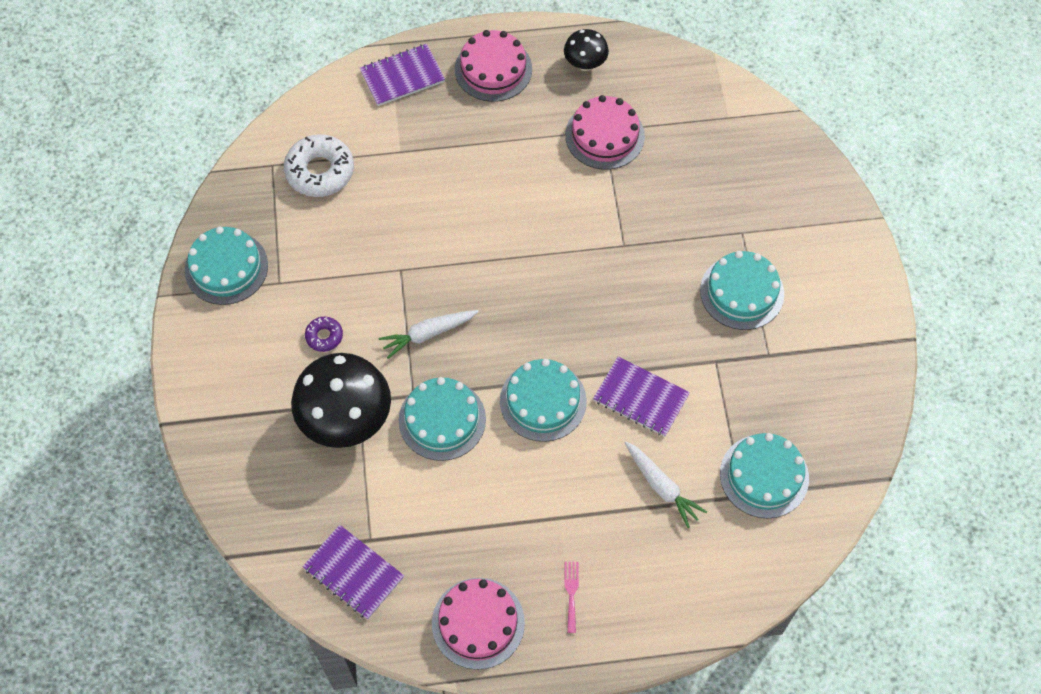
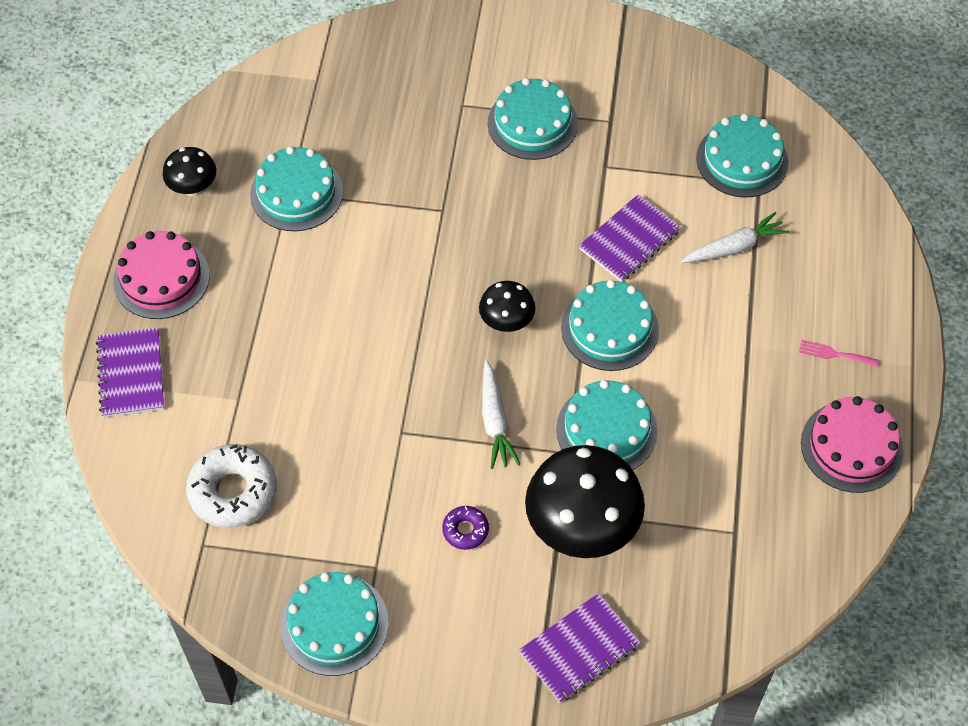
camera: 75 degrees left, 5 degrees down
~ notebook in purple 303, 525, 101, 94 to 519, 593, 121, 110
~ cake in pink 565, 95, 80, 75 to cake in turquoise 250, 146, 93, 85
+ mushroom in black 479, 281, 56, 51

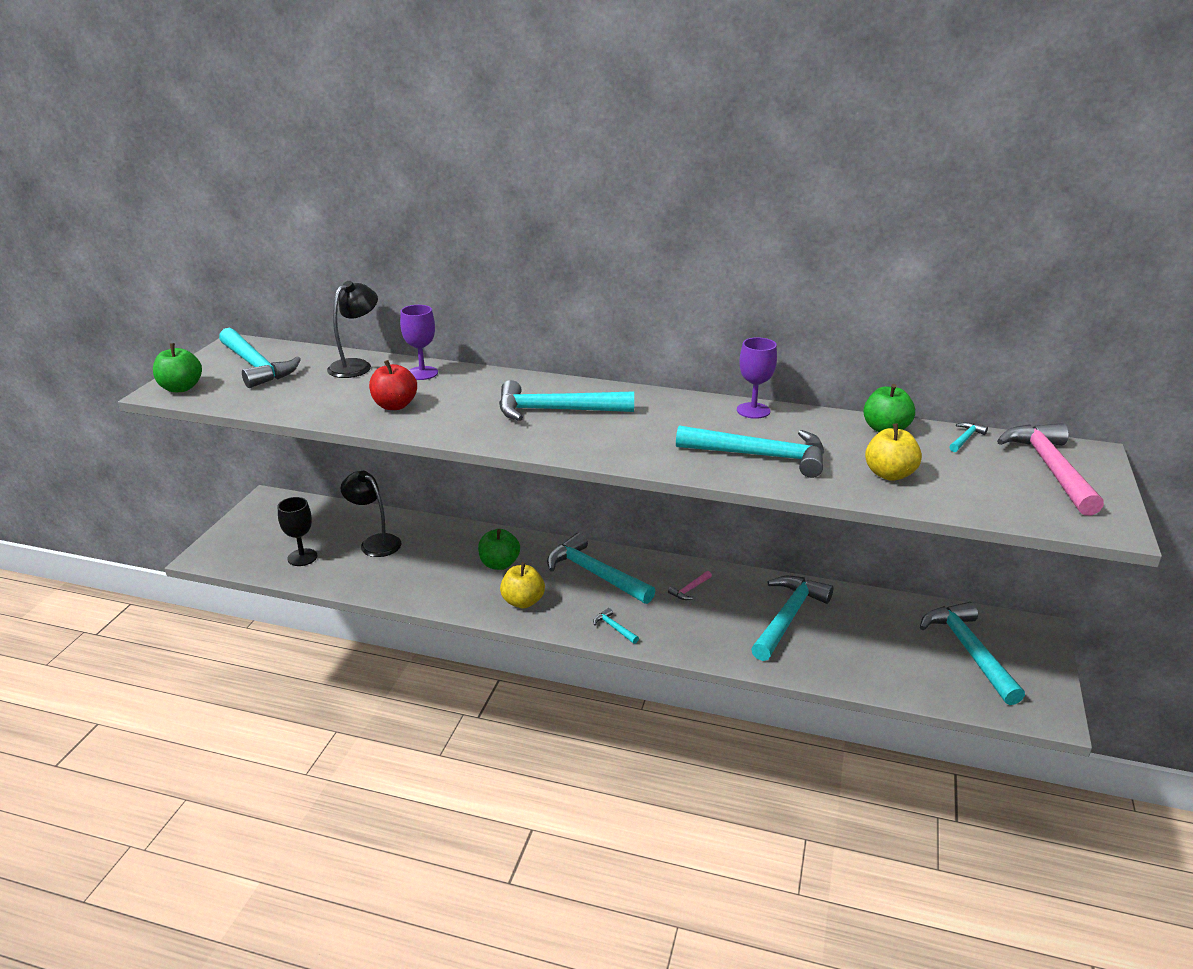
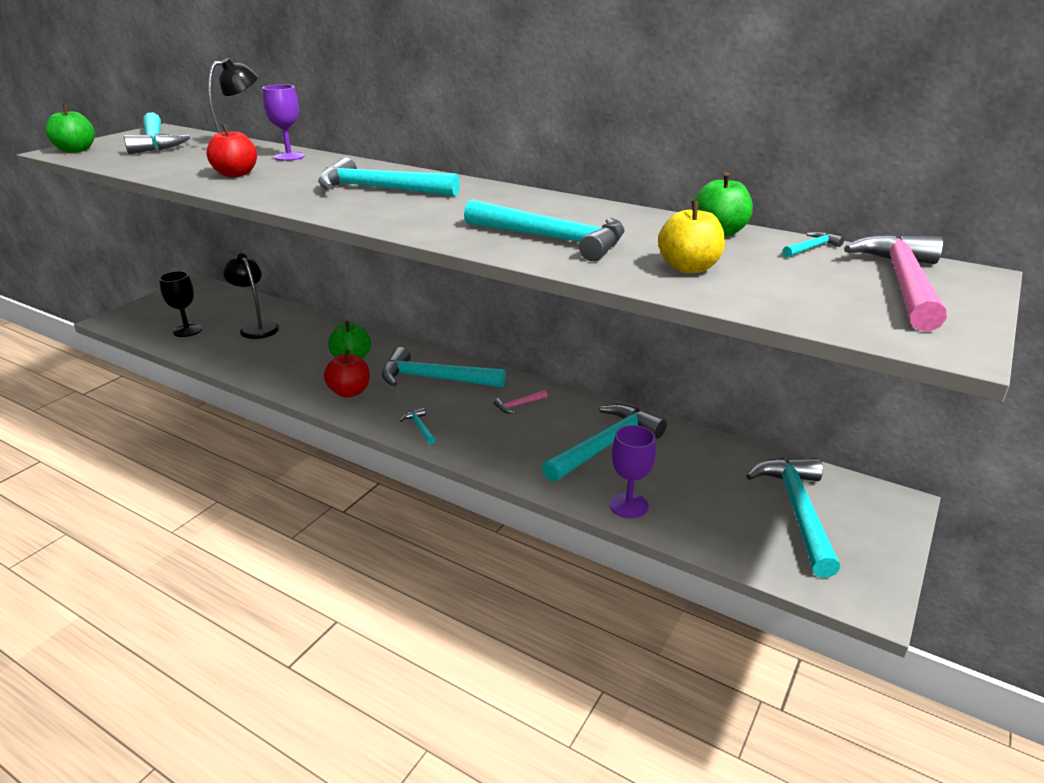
camera: 15 degrees right, 0 degrees up
~ apple in yellow 500, 562, 45, 46 to apple in red 324, 350, 46, 47
~ hammer in turquoise 547, 533, 108, 71 = 382, 347, 124, 40 45 degrees counterclockwise
~ goblet in purple 737, 337, 40, 82 to 609, 425, 47, 93

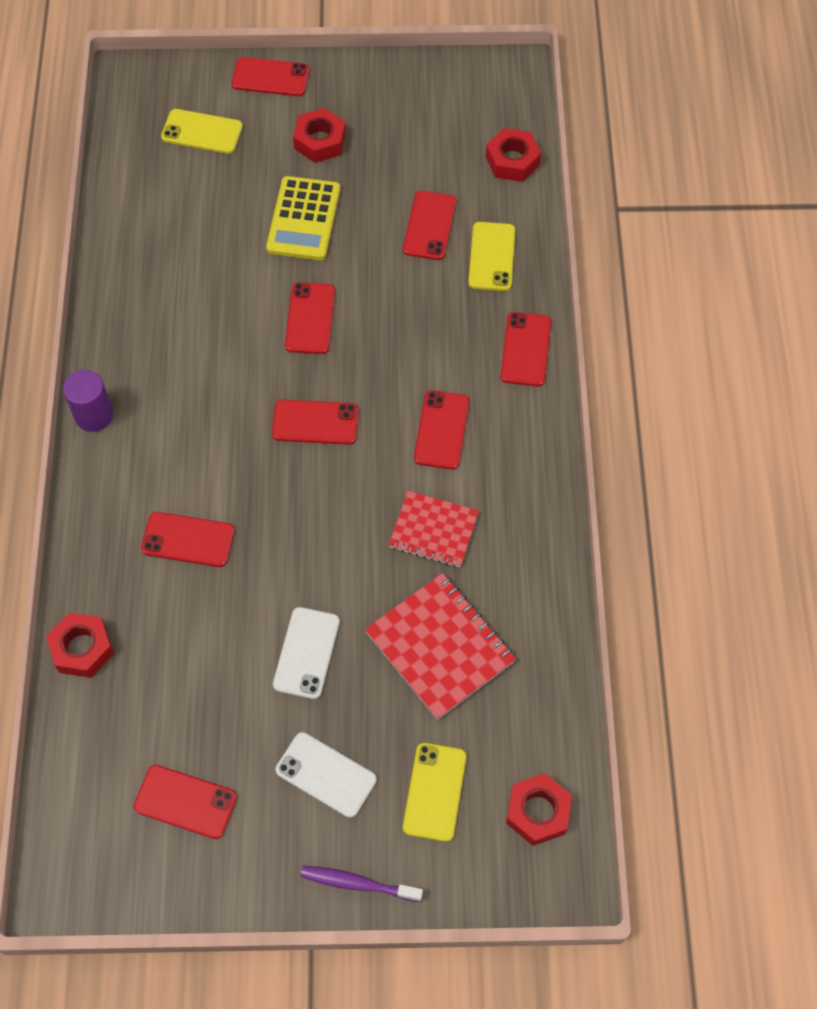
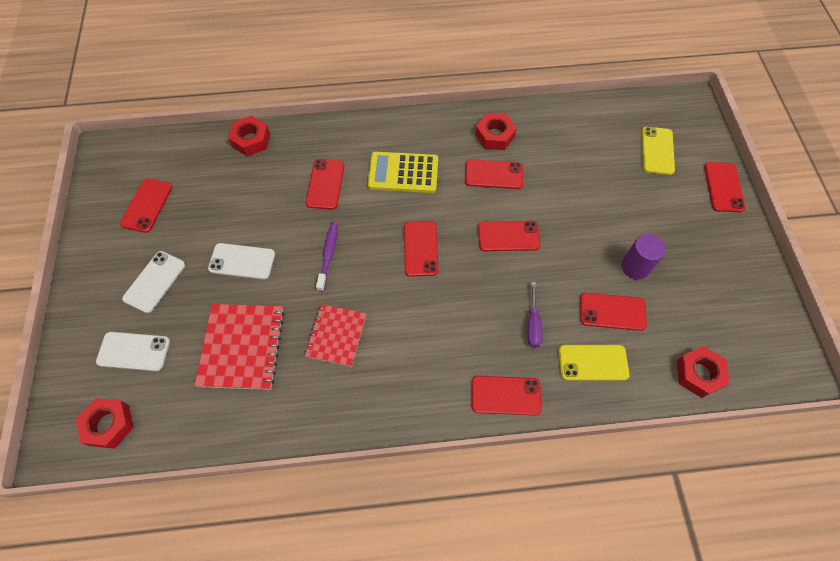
camera: 85 degrees right, 0 degrees up
~ cylinder in purple 63, 370, 50, 62 to 621, 234, 45, 46
~ calculator in yellow 266, 176, 74, 84 to 368, 151, 70, 42
~ nut in red 293, 108, 53, 55 to 475, 113, 42, 37
~ toothbrush in purple 300, 866, 123, 36 to 316, 221, 22, 71
~ notebook in red 365, 573, 151, 147 = 195, 304, 90, 86 45 degrees counterclockwise
~ phone in yellow 403, 743, 63, 99 to phone in white 96, 332, 74, 39
~ phone in red 414, 390, 56, 80 to 465, 159, 58, 30
+ screwdriver in purple 527, 282, 16, 66

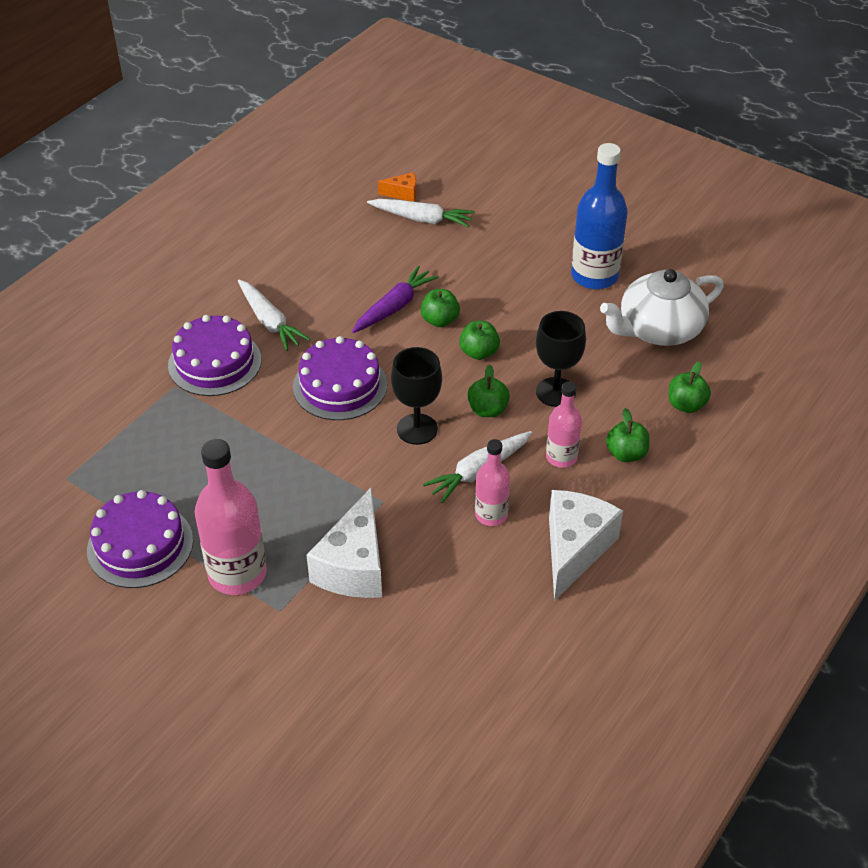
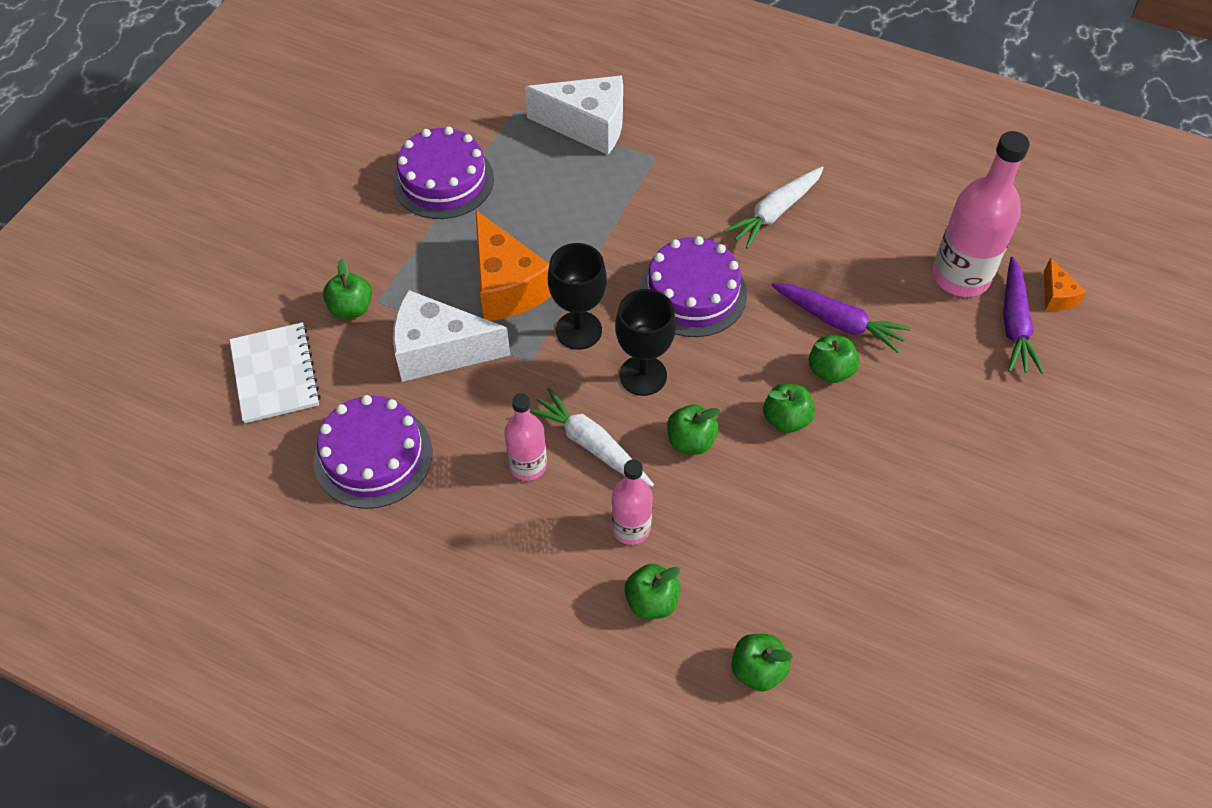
camera: 80 degrees right, 10 degrees up
~ cake in purple 168, 315, 93, 81 to 314, 395, 119, 114
~ bottle in pink 195, 439, 72, 156 to 932, 131, 98, 166
~ carrot in white 367, 199, 108, 29 to carrot in purple 1003, 257, 41, 117
~ goblet in black 536, 311, 50, 96 to 548, 243, 59, 107
~ cheese in white 549, 490, 74, 111 to 525, 75, 98, 80
- bottle in blue 571, 143, 57, 146
- teapot in white 600, 269, 124, 77
+ notebook in white 230, 322, 91, 101
+ apple in green 323, 259, 49, 60
+ cheese in orange 476, 210, 75, 111

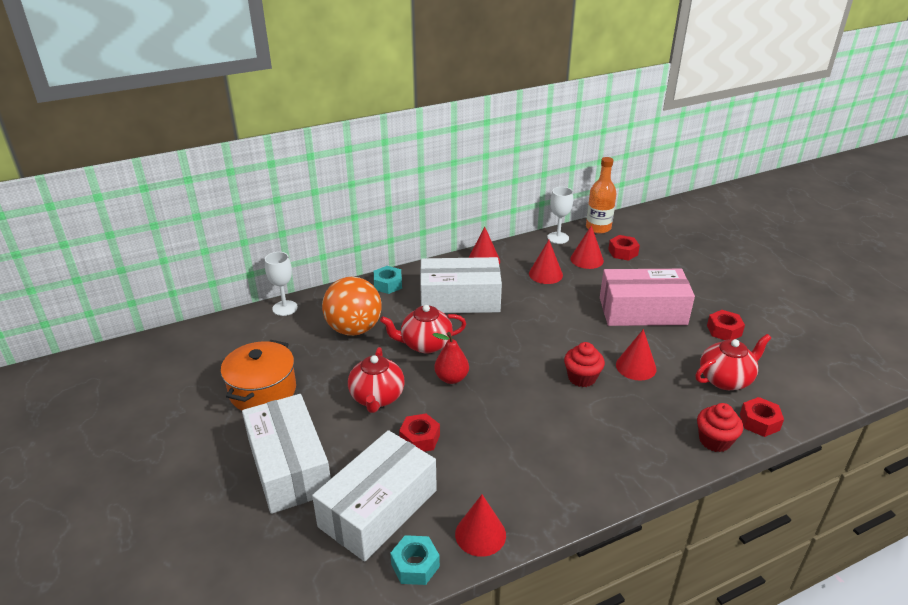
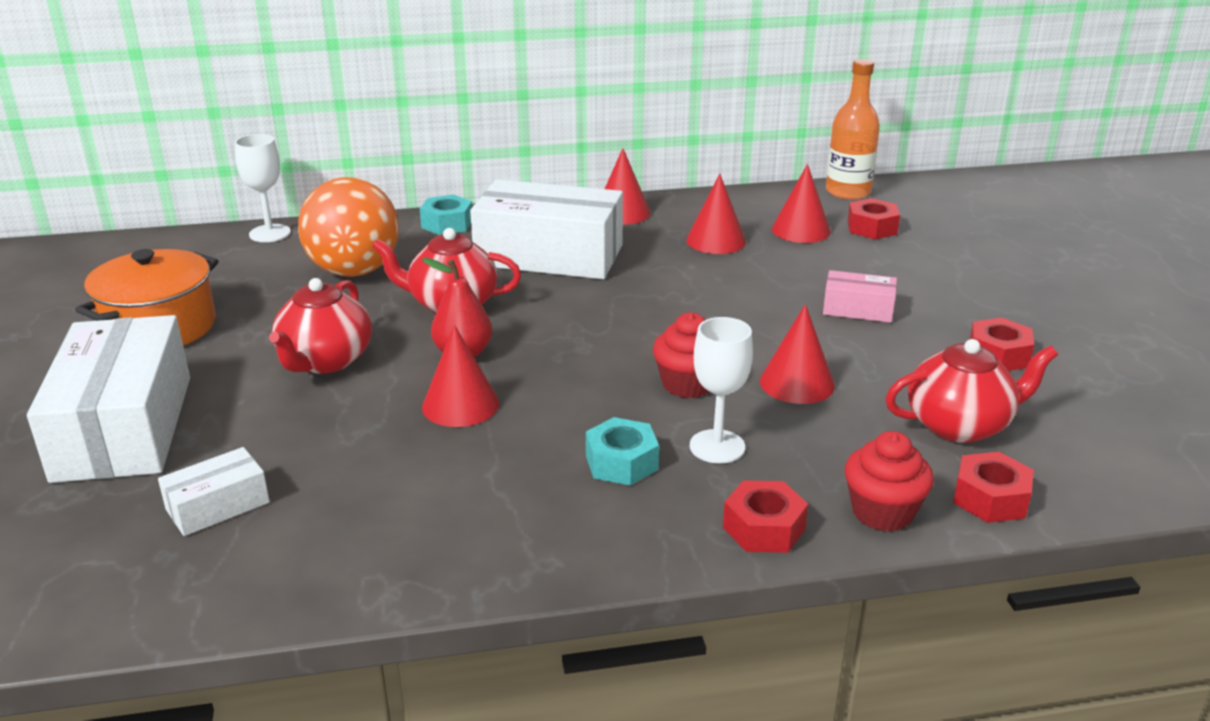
camera: 15 degrees right, 5 degrees down
~ box in white 312, 430, 125, 131 = 158, 447, 112, 89 x0.46
~ nut in turquoise 390, 535, 50, 50 to 586, 417, 73, 69
~ nut in red 399, 413, 41, 39 to 723, 480, 85, 73
~ cone in red 455, 495, 51, 62 to 422, 324, 77, 103
~ goblet in white 547, 187, 26, 57 to 690, 317, 63, 147
~ box in pink 600, 269, 95, 57 = 823, 270, 74, 53 x0.46

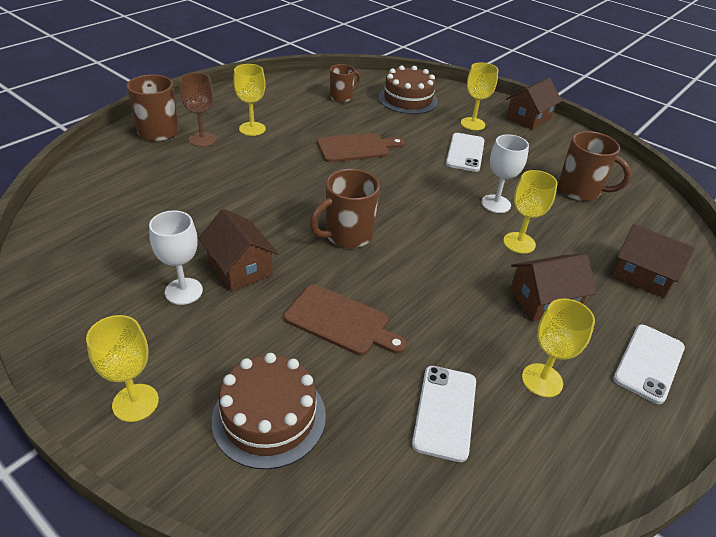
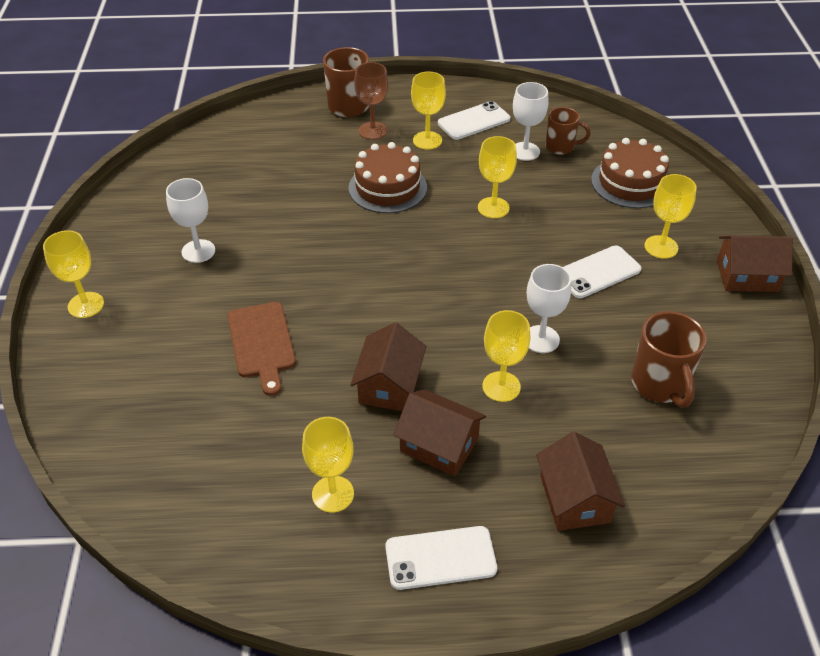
camera: 50 degrees right, 5 degrees up
~ house in brown 198, 209, 81, 82 to 350, 322, 76, 89
~ cake in brown 212, 353, 114, 116 to 348, 142, 79, 71
- mug in brown 310, 169, 70, 79
~ cutting board in brown 317, 133, 87, 29 to goblet in yellow 478, 136, 39, 82
~ phone in white 412, 366, 64, 96 to 438, 101, 72, 39
+ goblet in white 513, 82, 36, 79

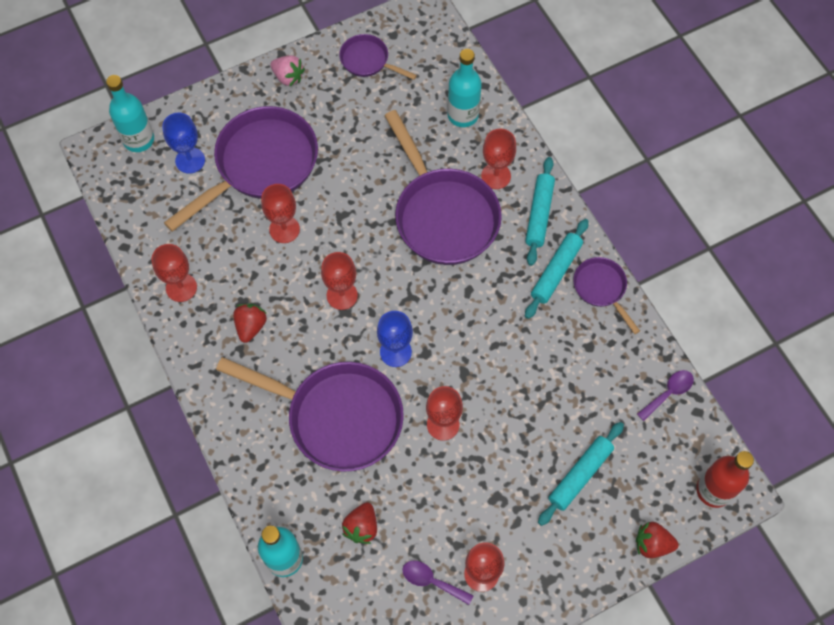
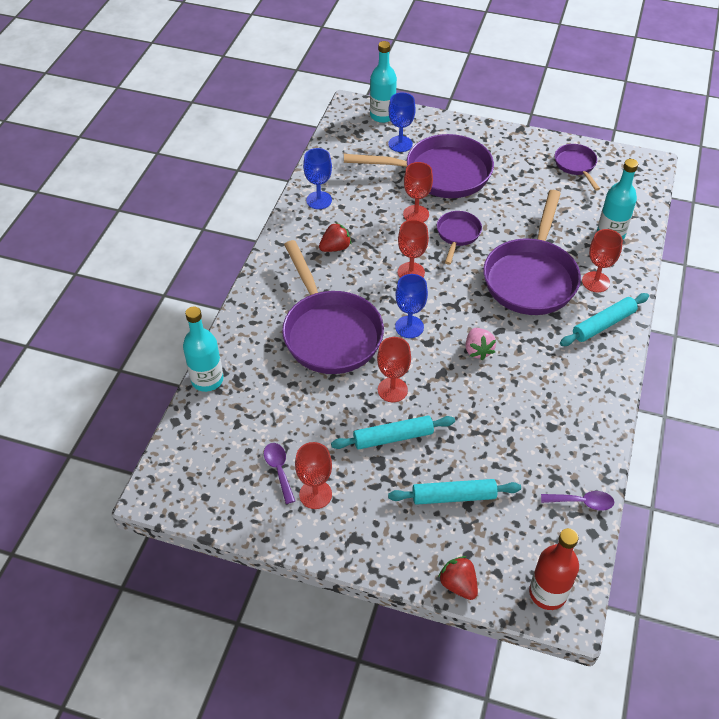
camera: 45 degrees right, 15 degrees down
~ goblet in red 151, 244, 46, 58 to goblet in blue 303, 148, 29, 61
~ strawberry in pink 271, 56, 34, 31 to 465, 328, 31, 32
- strawberry in red 342, 502, 35, 42
~ rolling pin in turquoise 525, 219, 64, 100 to 331, 416, 124, 33
~ pan in purple 573, 257, 67, 77 to 437, 211, 45, 54

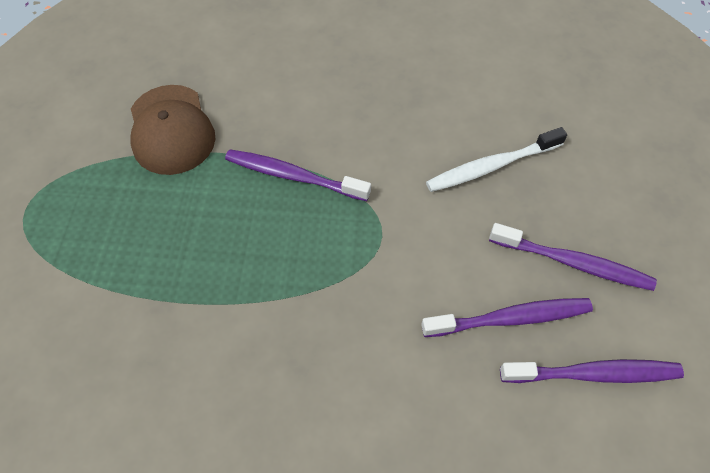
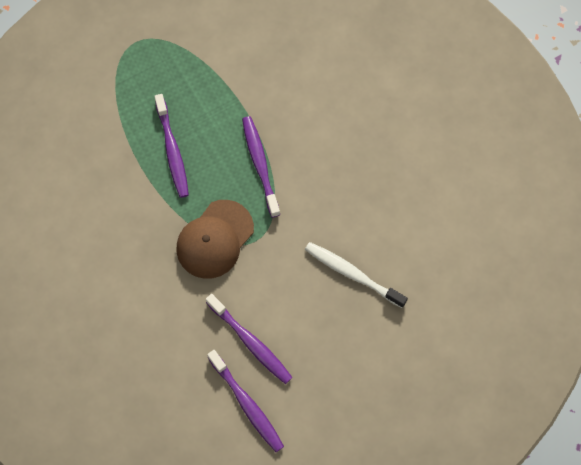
camera: 55 degrees right, 10 degrees up
~ cap in brown 130, 85, 85, 90 to 177, 200, 77, 79
~ toothbrush in purple 489, 223, 168, 68 to 154, 94, 35, 104

